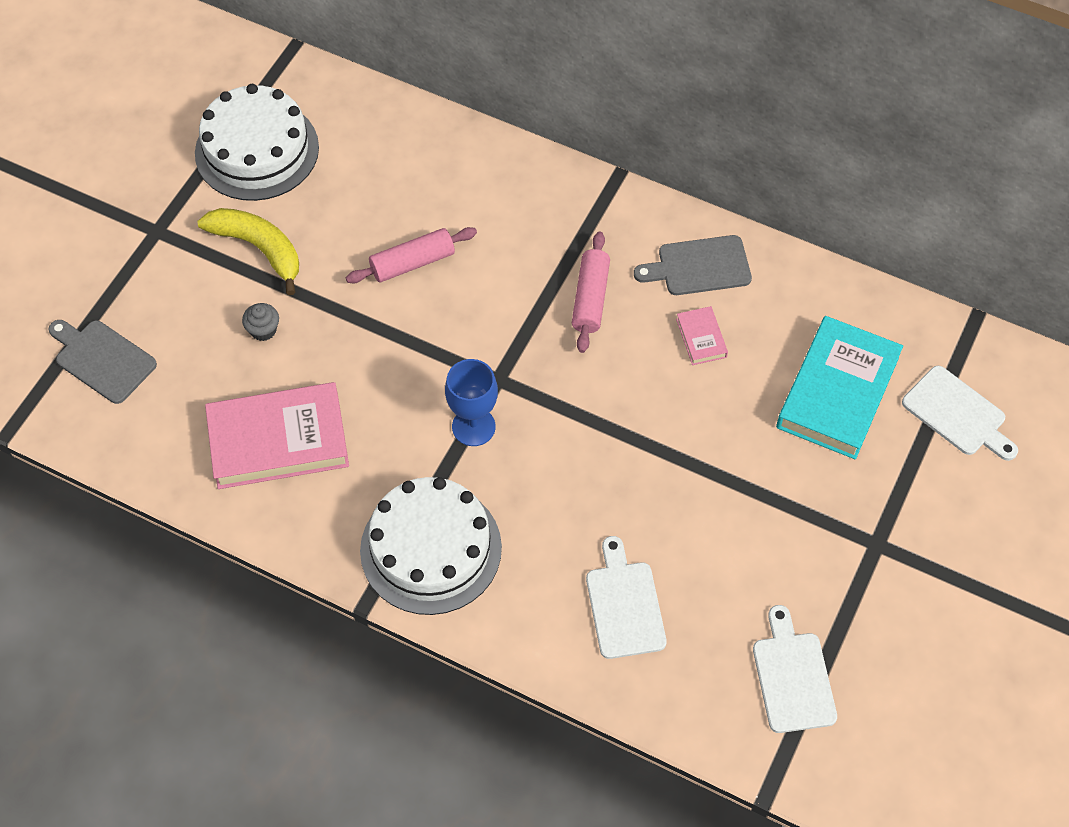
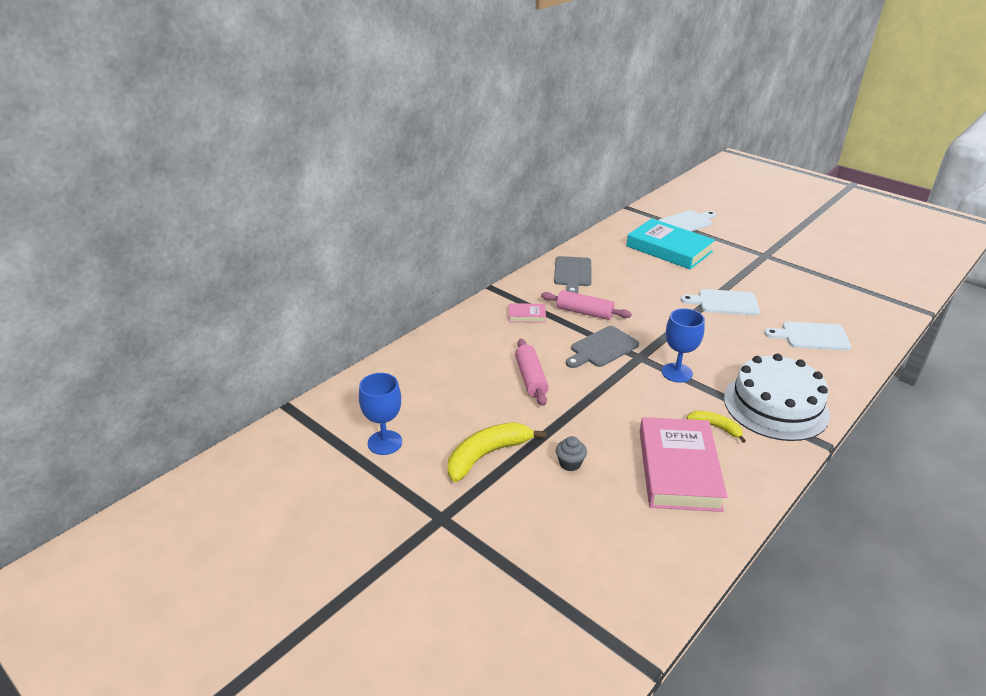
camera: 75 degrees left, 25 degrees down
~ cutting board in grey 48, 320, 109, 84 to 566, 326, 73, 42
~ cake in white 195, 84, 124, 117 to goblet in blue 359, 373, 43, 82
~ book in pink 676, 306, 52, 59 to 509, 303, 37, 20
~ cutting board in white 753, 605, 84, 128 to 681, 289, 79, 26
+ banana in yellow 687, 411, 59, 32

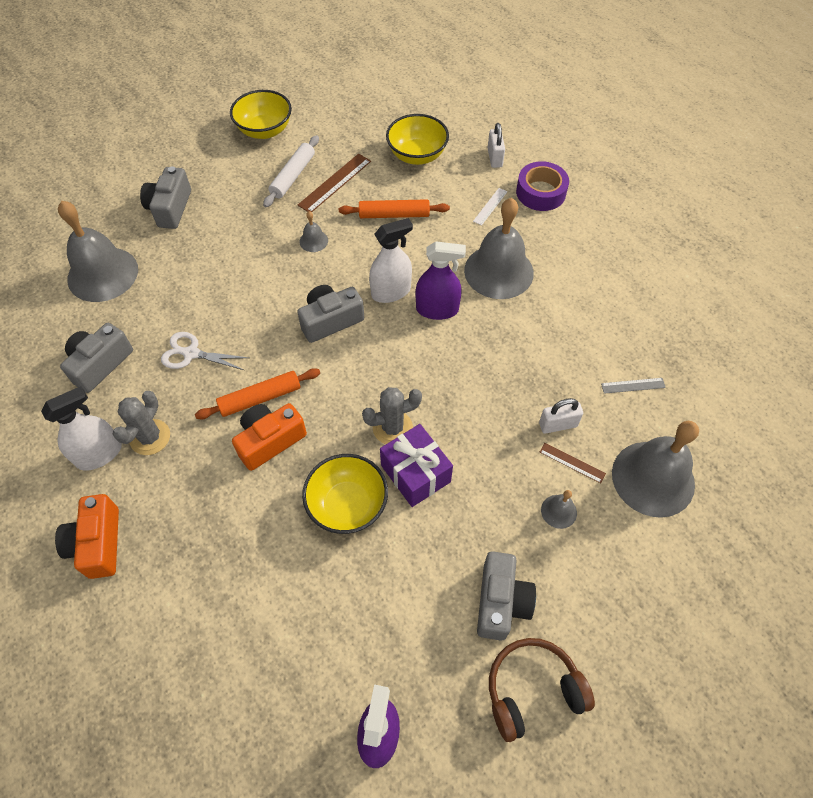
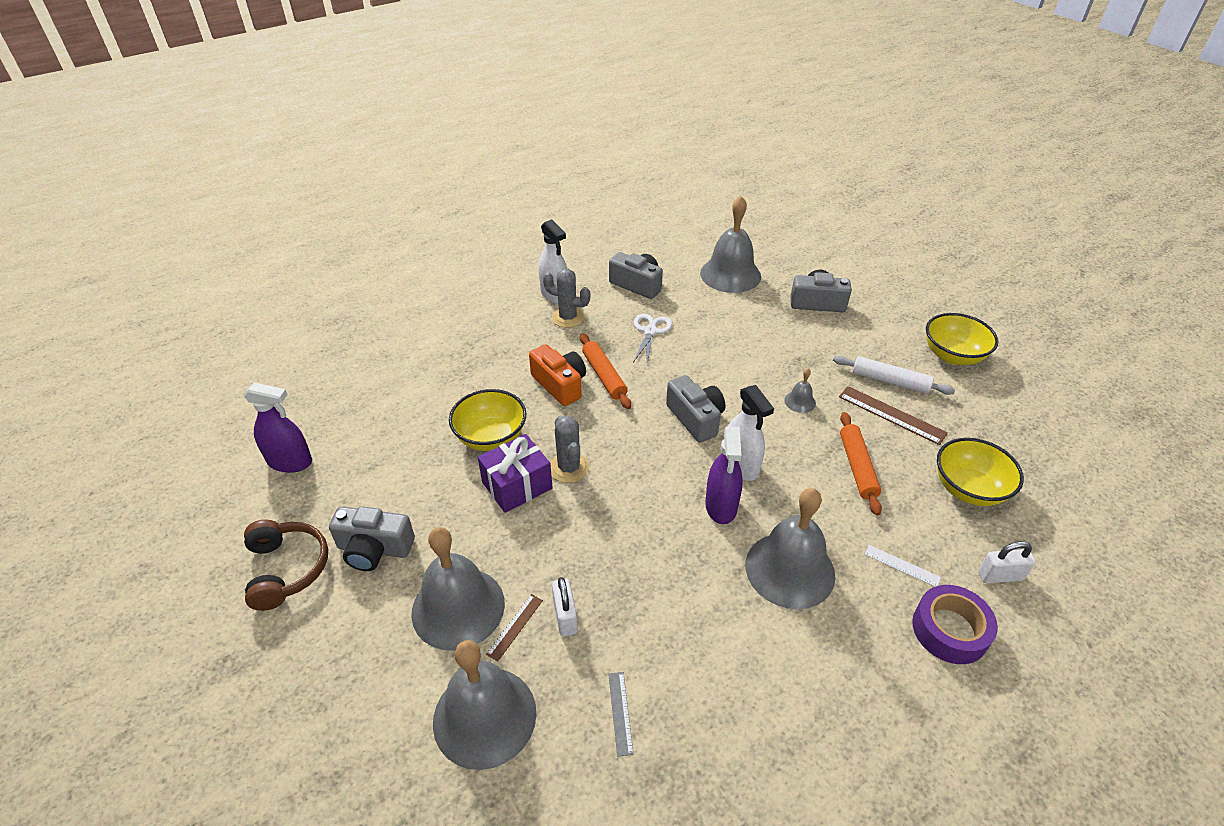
camera: 90 degrees right, 15 degrees down
- camera in orange 55, 494, 64, 85
~ bell in grey 541, 490, 36, 39 = 411, 527, 94, 124 x2.34

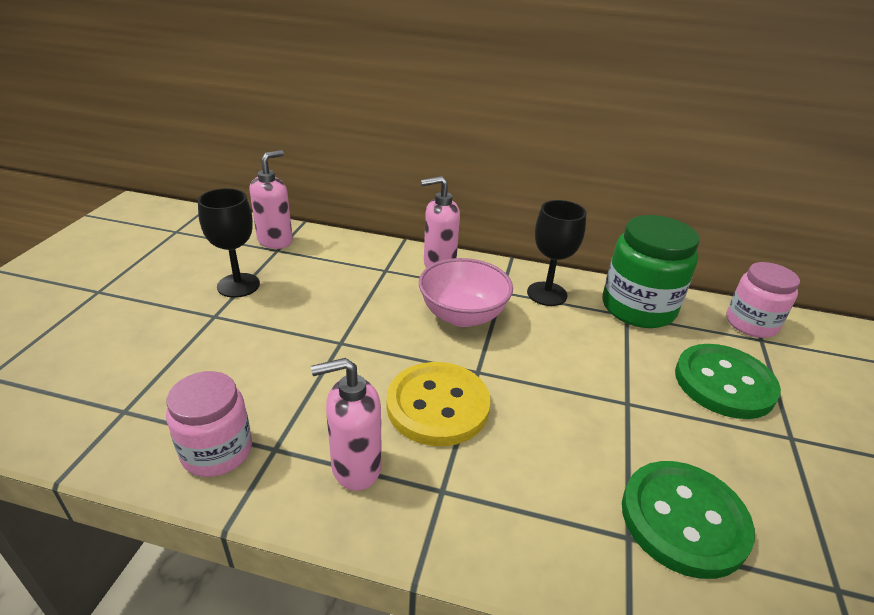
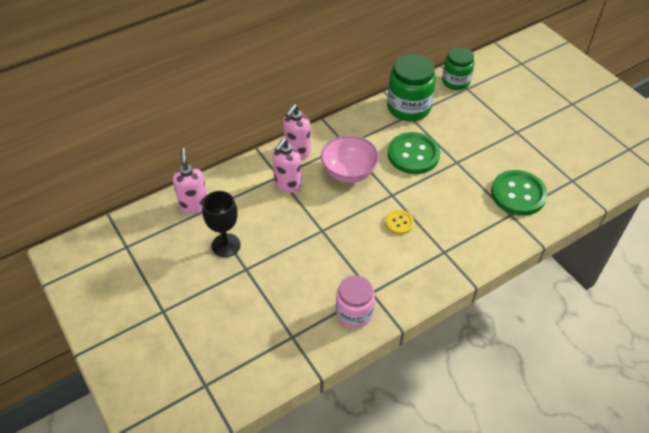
camera: 45 degrees left, 15 degrees up
~ soap dispenser in pink 311, 358, 71, 133 to 272, 138, 30, 55
~ button in yellow 387, 362, 104, 84 = 385, 210, 29, 25 x0.51
- goblet in black 527, 200, 60, 106
~ button in green 675, 344, 106, 75 to 388, 132, 52, 42
~ jar in pink 726, 262, 74, 76 to jar in green 442, 47, 33, 43

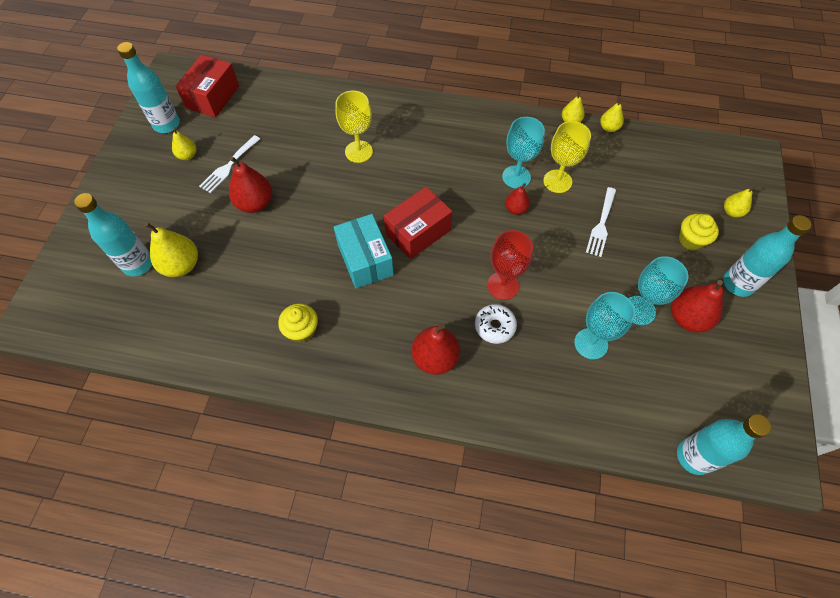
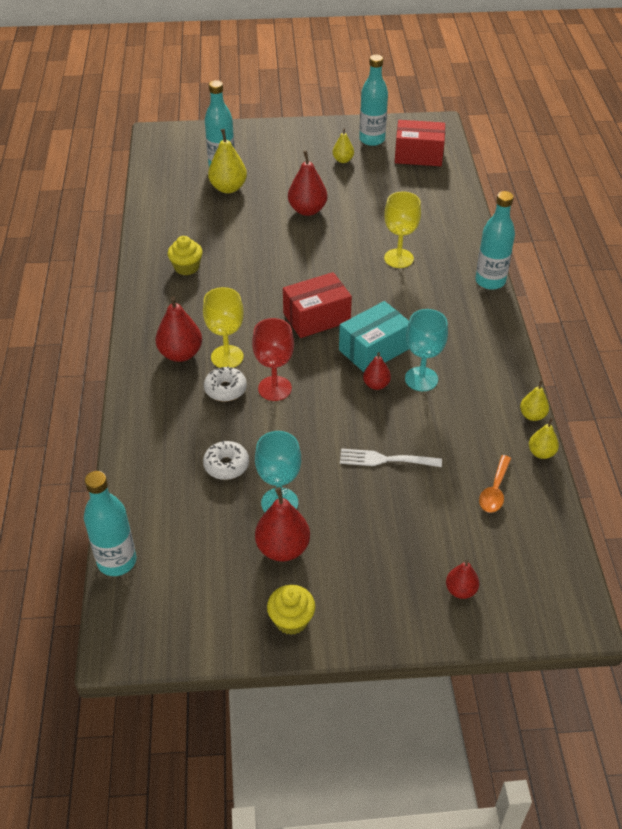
camera: 75 degrees right, 15 degrees down
- fork in white 199, 135, 61, 58
~ box in turquoise 334, 214, 60, 75 to 339, 301, 70, 71
~ box in red 384, 187, 68, 72 = 283, 272, 69, 66 60 degrees counterclockwise
~ goblet in yellow 543, 121, 48, 72 to 203, 287, 41, 81
~ goblet in turquoise 574, 292, 61, 67 to donut in white 203, 441, 46, 39
~ cupcake in yellow 679, 214, 40, 37 to 267, 585, 48, 50
~ bottle in turquoise 723, 215, 89, 82 to 475, 191, 40, 99
~ pear in yellow 724, 186, 33, 31 to pear in red 446, 560, 33, 39
+ spoon in orange 479, 455, 32, 58

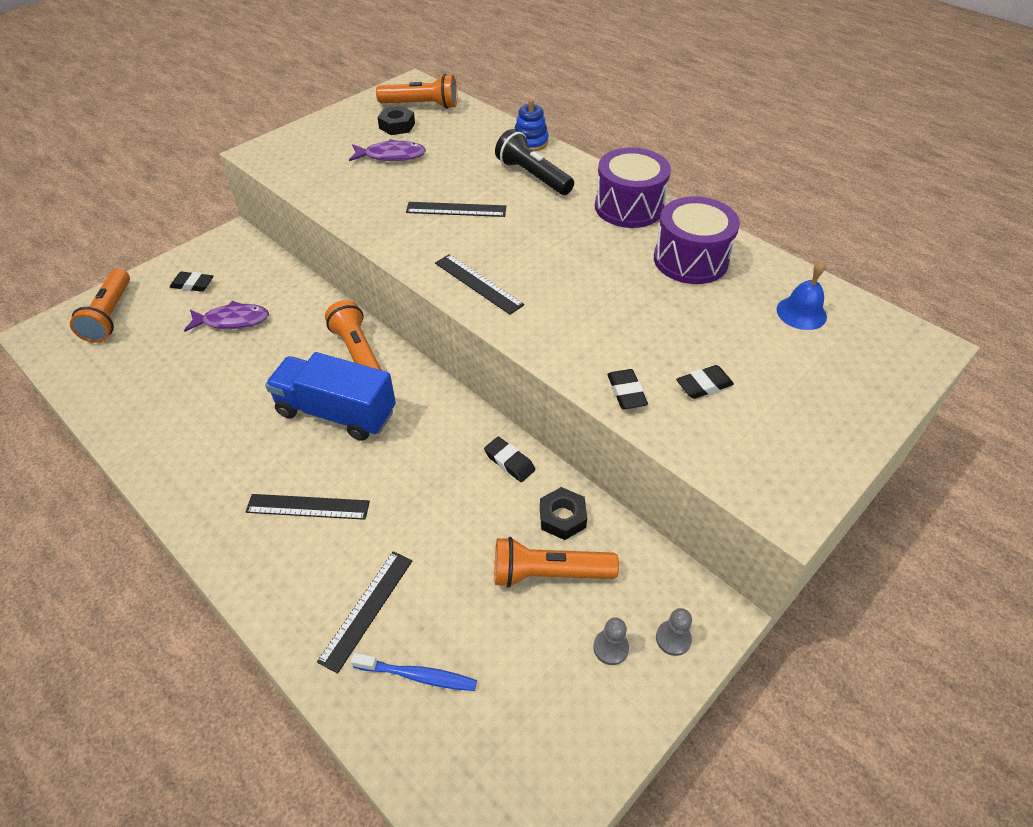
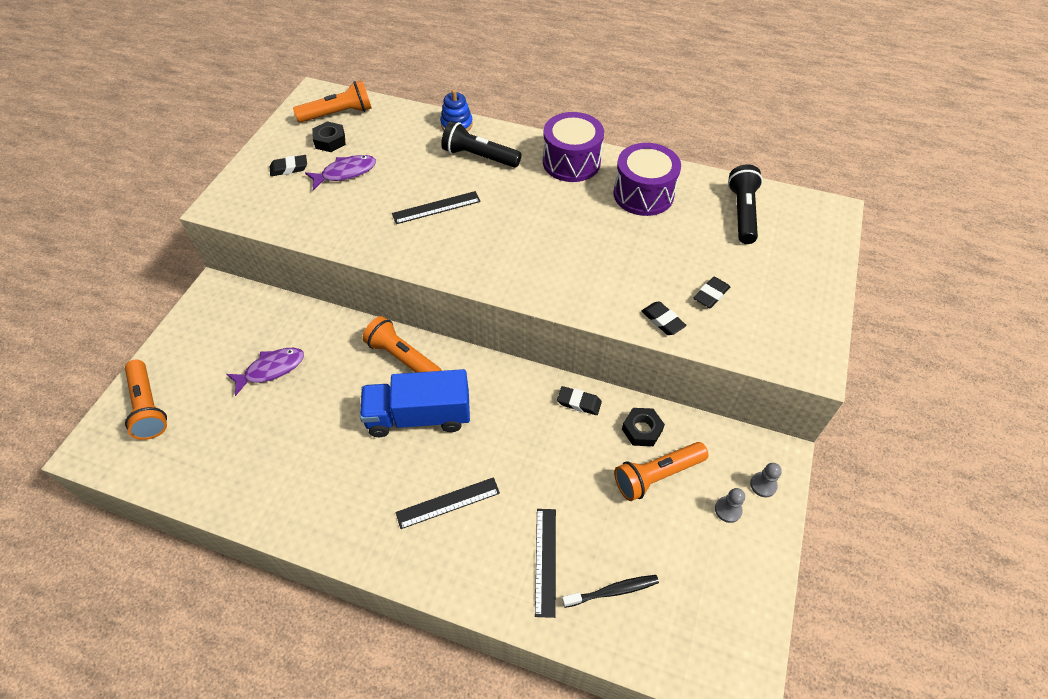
camera: 25 degrees left, 5 degrees up
~ eraser in black 170, 272, 43, 20 to 270, 155, 37, 21
~ toothbrush in blue 351, 653, 126, 38 to toothbrush in black 562, 575, 97, 33
- ruler in black 435, 254, 89, 61
~ bell in blue 776, 261, 51, 69 to flashlight in black 728, 165, 35, 79

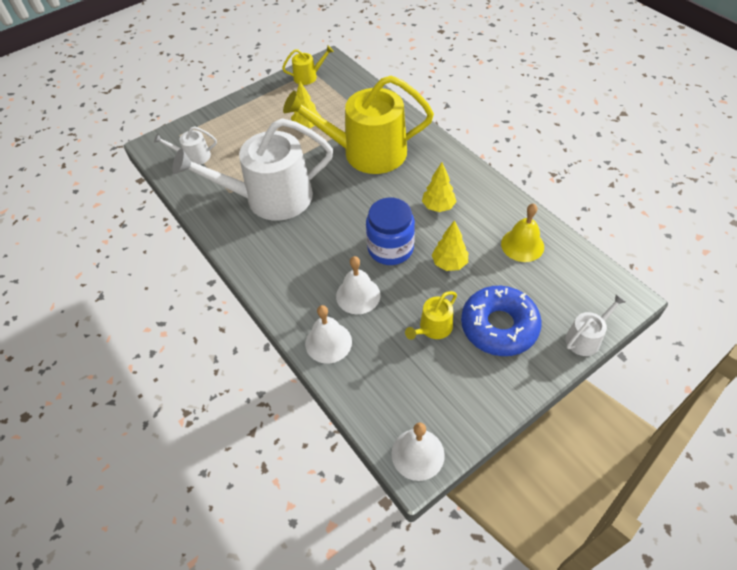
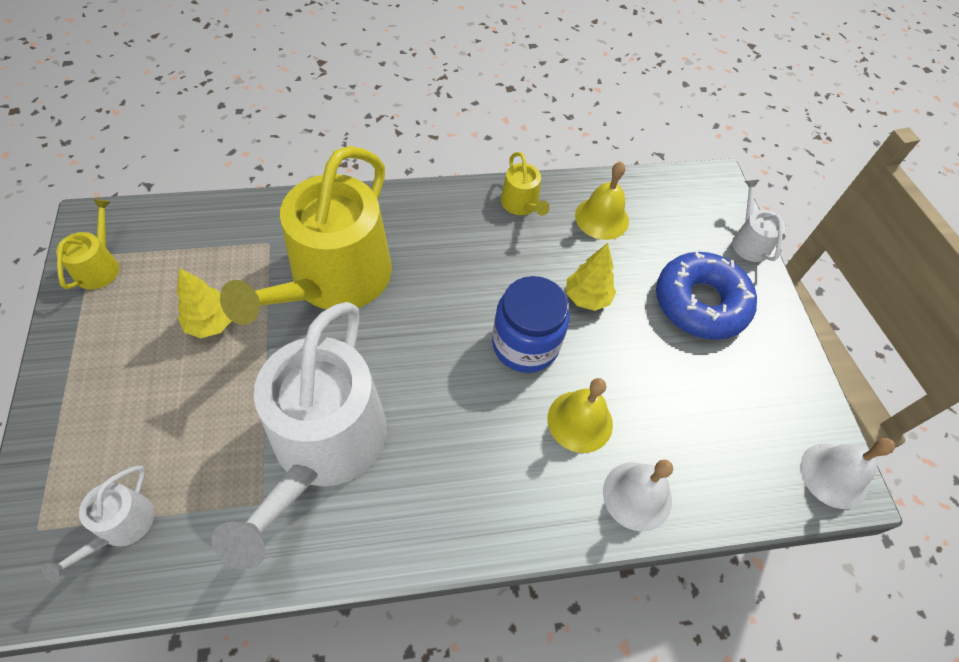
camera: 70 degrees left, 5 degrees up
~ bell in white 336, 256, 45, 58 to bell in yellow 547, 378, 66, 75
~ watering can in yellow 405, 291, 52, 49 to 501, 152, 49, 64
- tree in yellow 422, 162, 34, 50

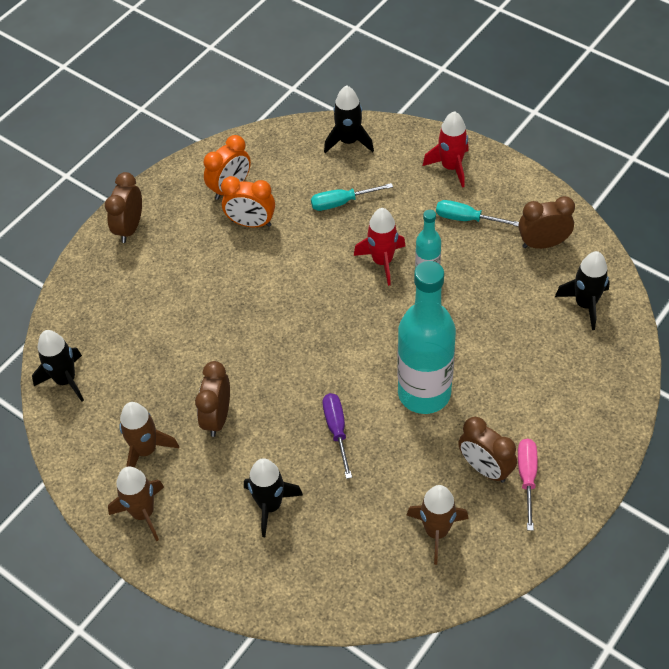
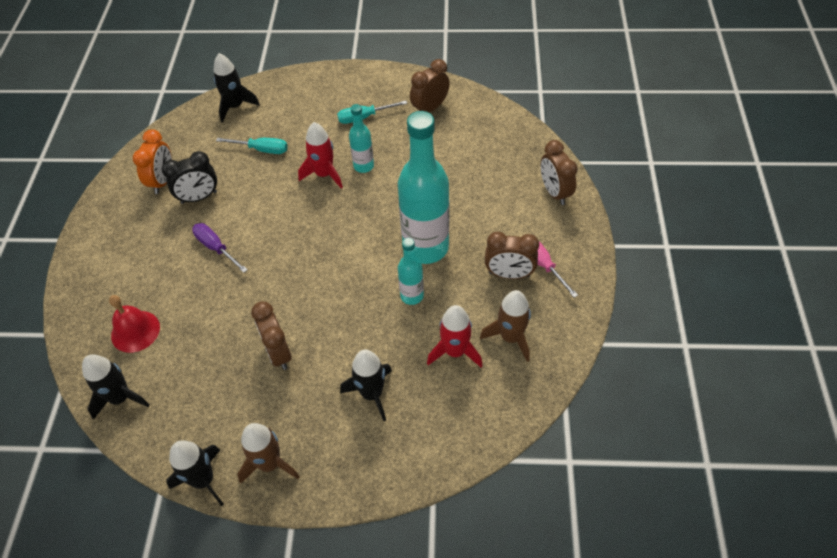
camera: 35 degrees left, 0 degrees up
~ clock in brown 105, 172, 37, 71 to 541, 140, 37, 65
- rocket in brown 119, 402, 60, 66
~ clock in orange 221, 176, 54, 52 to clock in black 162, 151, 55, 53
~ screwdriver in turquoise 311, 183, 82, 28 = 216, 138, 72, 16 120 degrees counterclockwise
~ screwdriver in purple 323, 393, 29, 86 to 192, 223, 56, 50
~ rocket in red 423, 111, 46, 77 to 427, 305, 56, 63
~ rocket in black 555, 251, 55, 79 to 166, 440, 58, 66
+ bell in red 109, 295, 51, 58
+ bottle in turquoise 398, 238, 26, 67

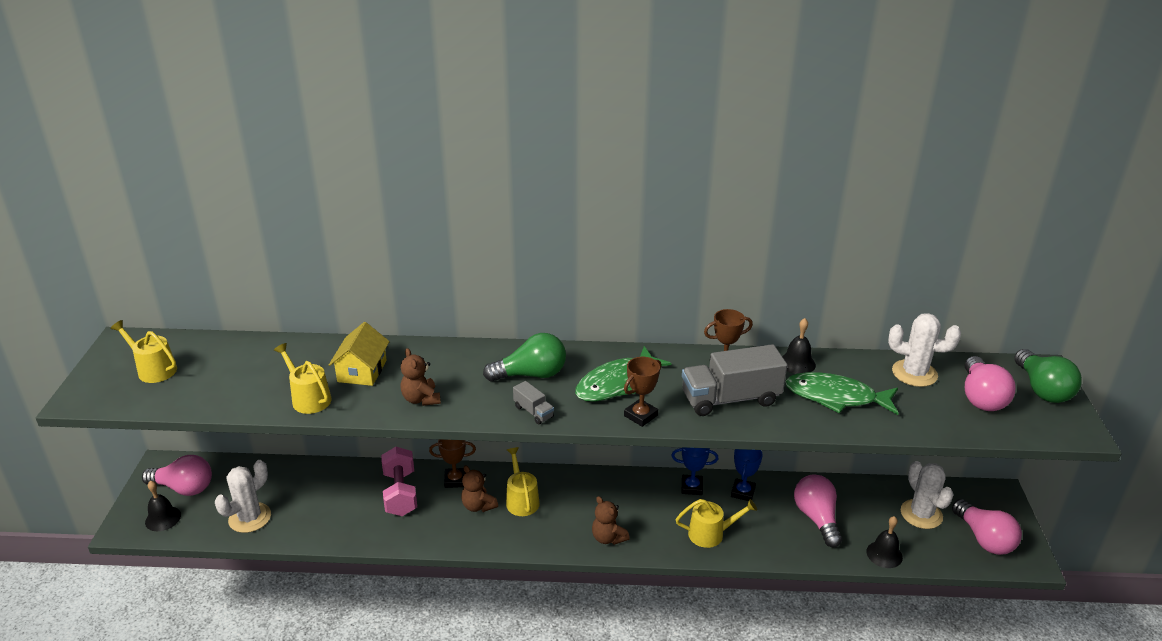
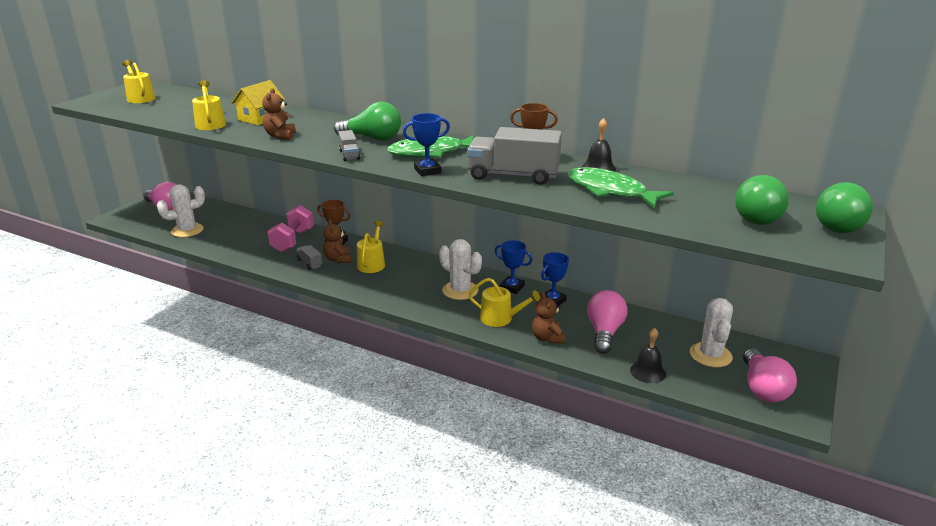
camera: 25 degrees right, 5 degrees down
- bell in black 145, 481, 36, 50
~ teddy bear in brown 592, 496, 38, 49 to 532, 291, 33, 52
~ trophy in brown 624, 357, 37, 70 to trophy in blue 403, 113, 47, 63
~ cactus in white 888, 313, 73, 74 to 439, 239, 43, 61
~ light bulb in pink 965, 356, 51, 55 to light bulb in green 735, 175, 54, 50
+ truck in grey 296, 245, 26, 25

